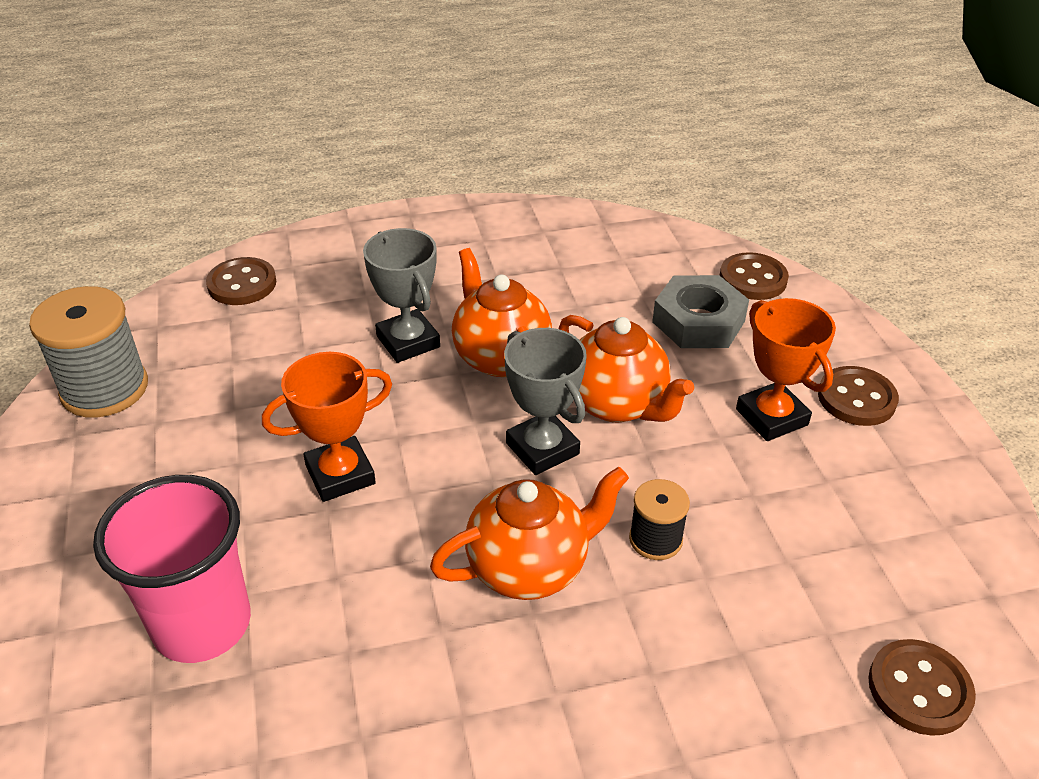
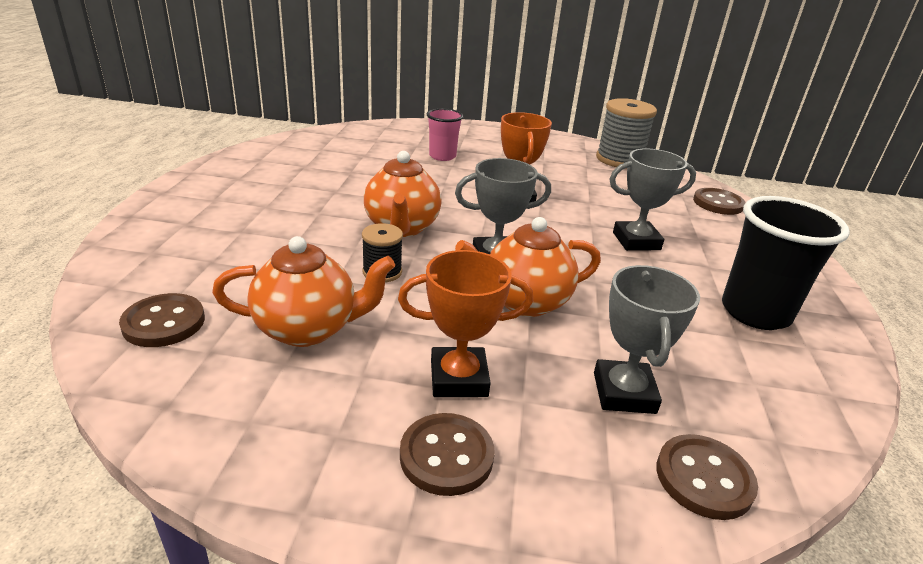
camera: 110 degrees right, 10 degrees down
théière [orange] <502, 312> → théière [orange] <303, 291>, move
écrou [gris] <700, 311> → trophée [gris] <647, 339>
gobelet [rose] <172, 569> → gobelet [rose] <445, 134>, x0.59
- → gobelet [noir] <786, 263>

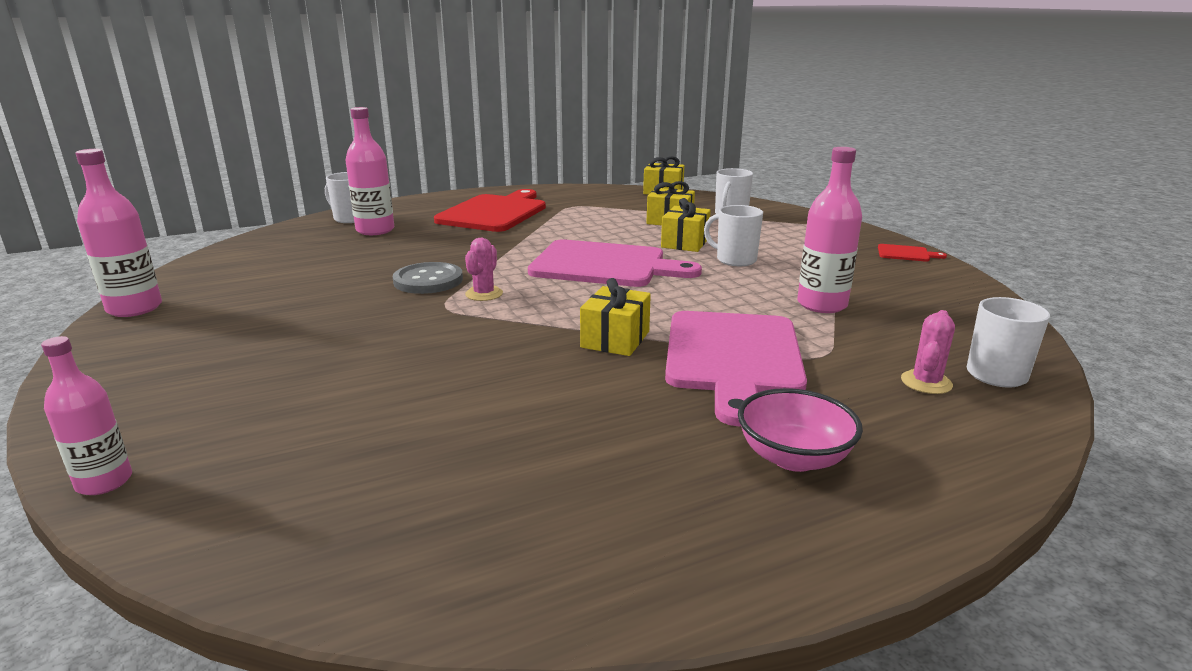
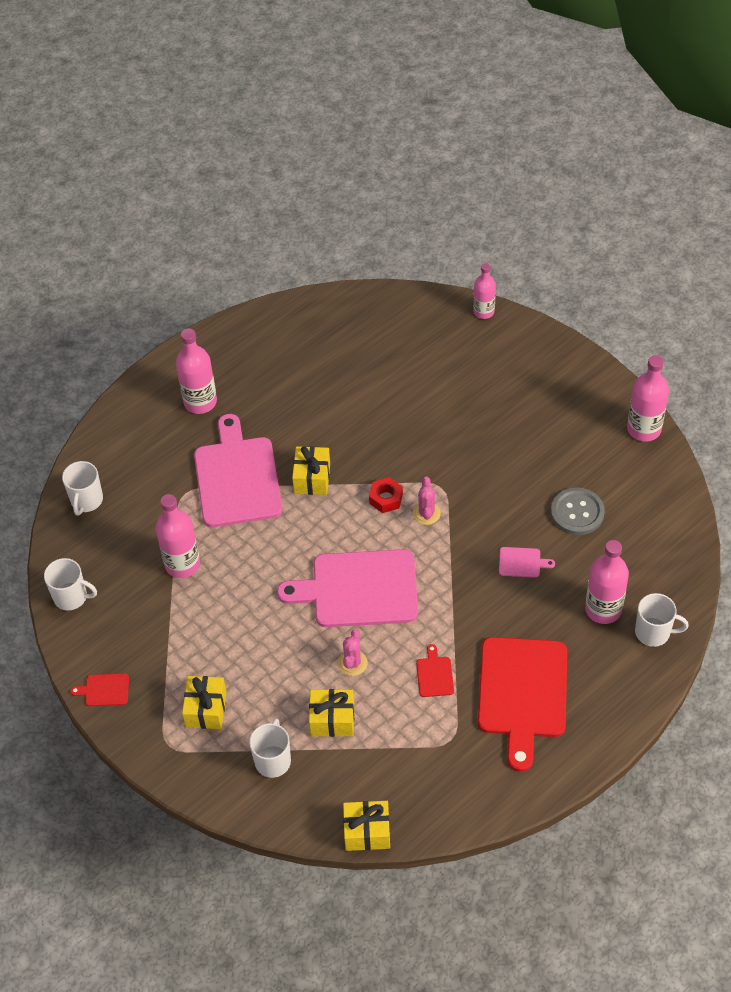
camera: 165 degrees right, 30 degrees up
cadeau [jaune] <686, 225> → cadeau [jaune] <204, 702>, move
tasse [blanc] <733, 235> → tasse [blanc] <70, 584>, move
bouton [gris] <428, 278> → bouton [gris] <578, 511>, move
cactus [rose] <928, 352> → cactus [rose] <353, 652>, move
bol [rose] <800, 430> → bouteille [rose] <196, 371>
- → écrou [rouge] <386, 495>
- → planche à découper [rose] <527, 562>
- → planche à découper [rouge] <435, 670>

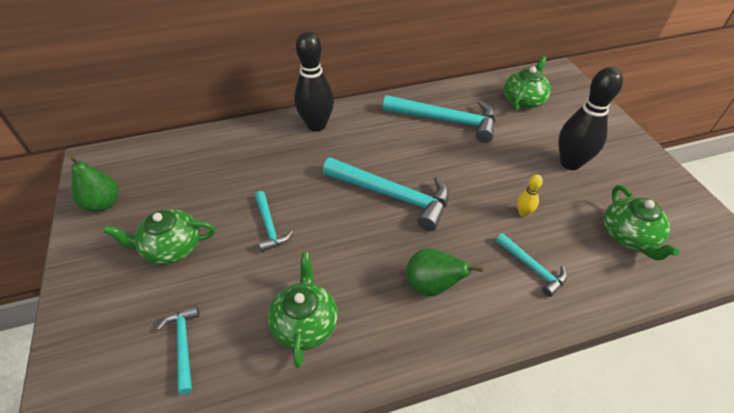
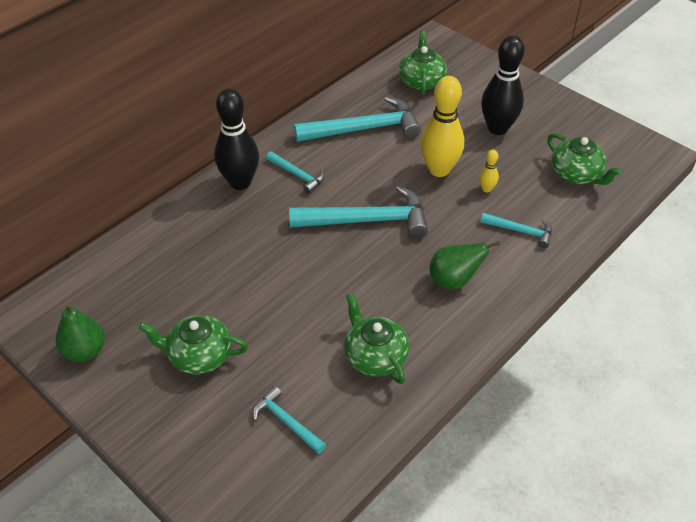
camera: 30 degrees left, 0 degrees up
marteau [turquoise] <274, 221> → marteau [turquoise] <295, 172>, move
théière [vert] <159, 236> → théière [vert] <193, 344>, 45 degrees clockwise
- → quille [jaune] <442, 126>

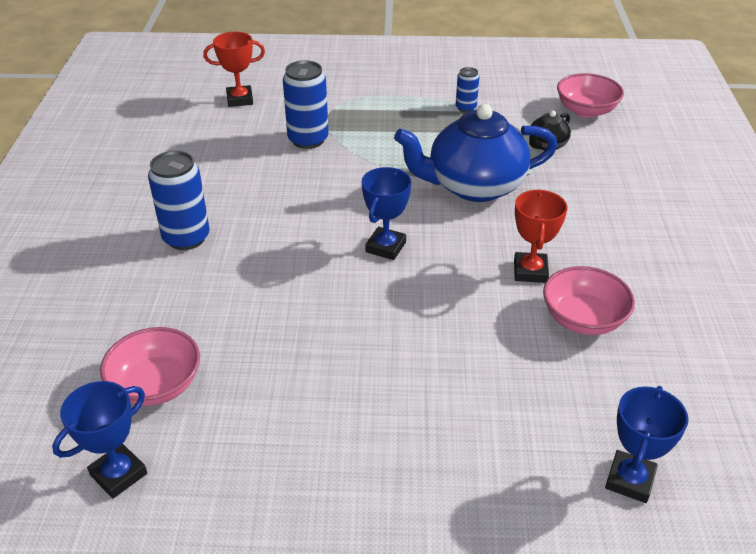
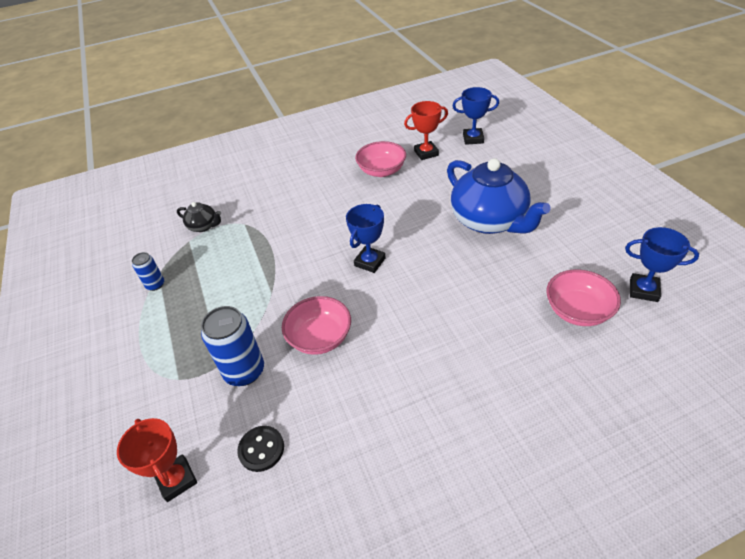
camera: 110 degrees left, 5 degrees up
bol [rose] <590, 95> → bol [rose] <316, 325>, move
théière [bleu] <476, 153> → théière [bleu] <499, 196>, move
canette [bleu] <179, 200> → -
trophée [bleu] <386, 213> → trophée [bleu] <366, 238>, 60 degrees counterclockwise
trophée [rouge] <541, 236> → trophée [rouge] <426, 130>, move
- → bouton [noir] <260, 449>

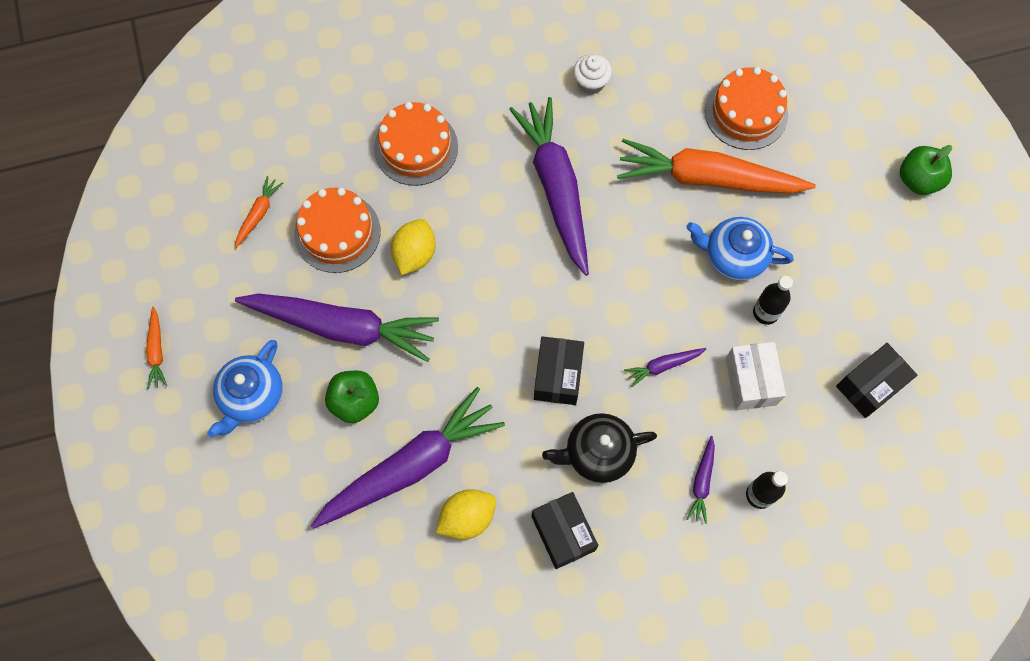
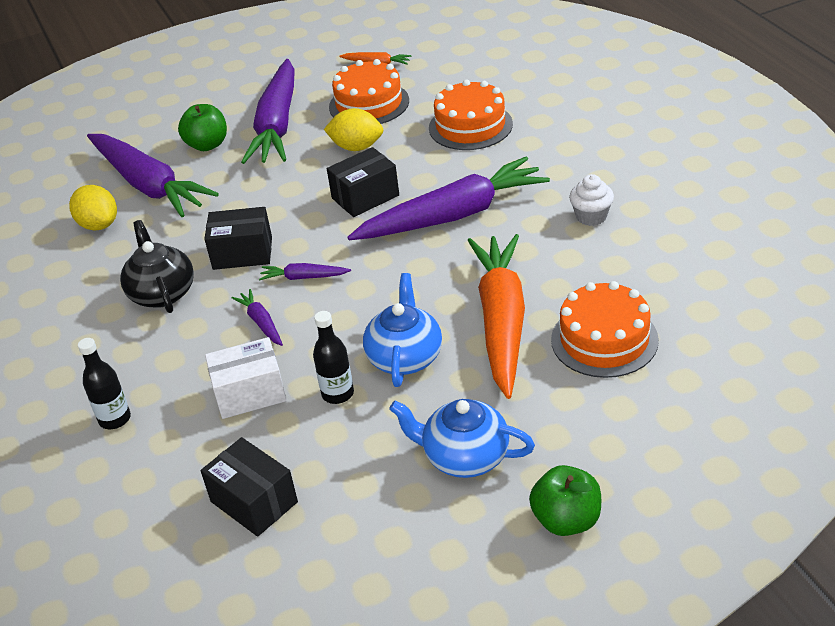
camera: 85 degrees right, 30 degrees down
carotte [orange] <156, 348> → -
théière [bleu] <245, 389> → théière [bleu] <462, 438>, move
carotte [violet] <701, 480> → carotte [violet] <305, 272>, move
boîte [noir] <565, 530> → boîte [noir] <363, 182>, move

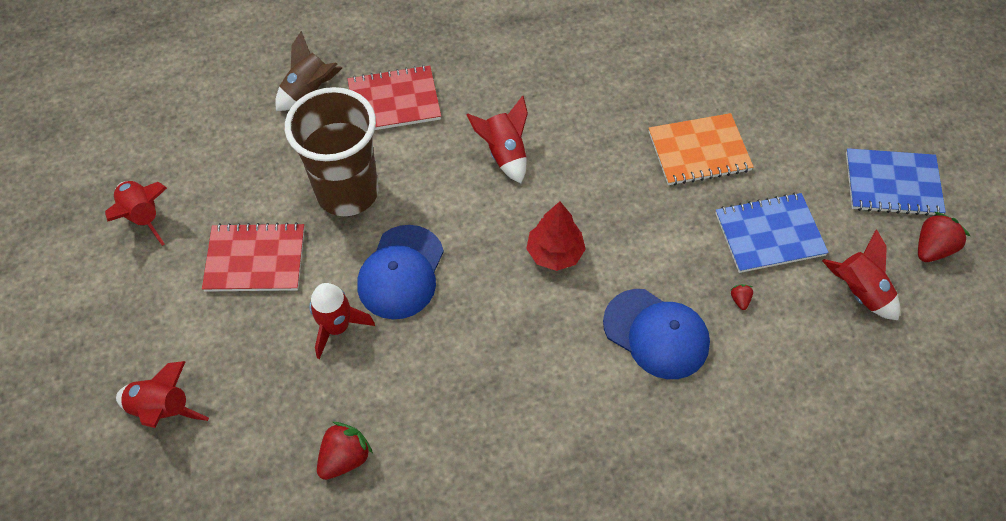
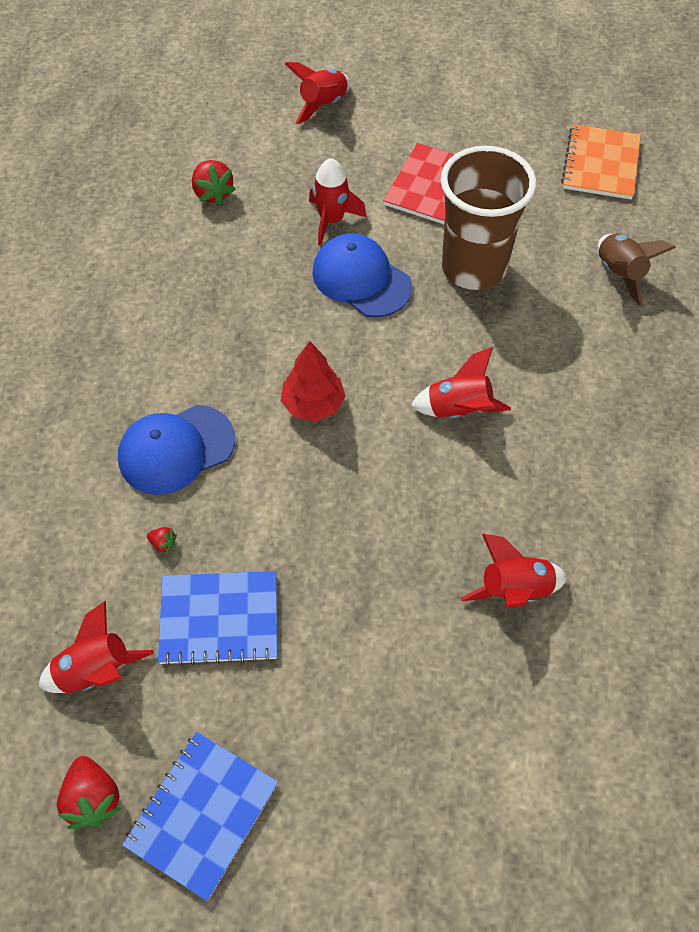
camera: 115 degrees right, 0 degrees up
carnet [rouge] <394, 97> → -
carnet [orange] <701, 149> → carnet [orange] <601, 162>, move
fusée [rouge] <136, 213> → fusée [rouge] <513, 571>, move
carnet [bleu] <772, 233> → carnet [bleu] <217, 618>, 75 degrees clockwise

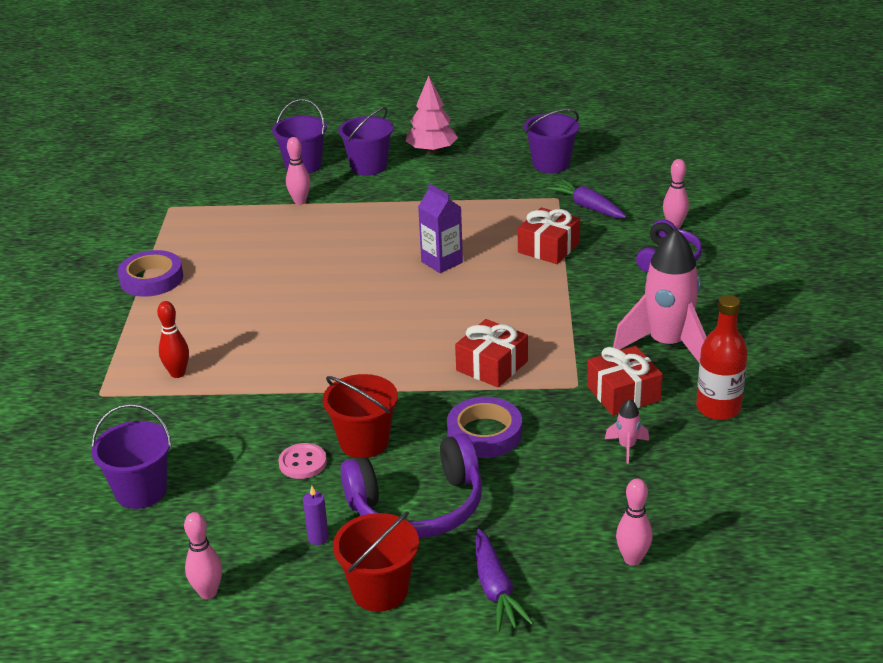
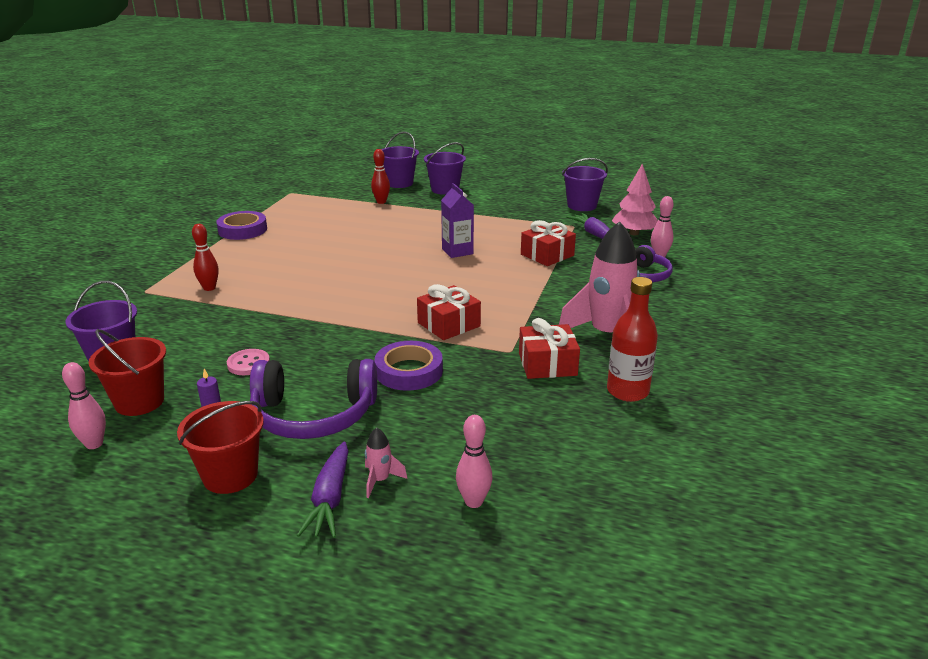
camera: 15 degrees right, 5 degrees down
arbre [rose] <432, 114> → arbre [rose] <635, 199>, move
quille [rose] <298, 171> → quille [rouge] <380, 176>
seau [rouge] <360, 416> → seau [rouge] <127, 372>, move
fusée [rose] <627, 431> → fusée [rose] <386, 463>, move

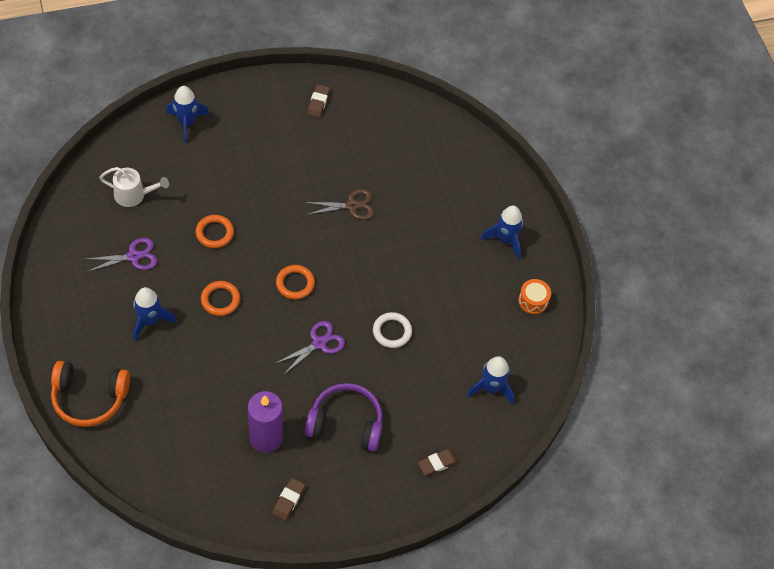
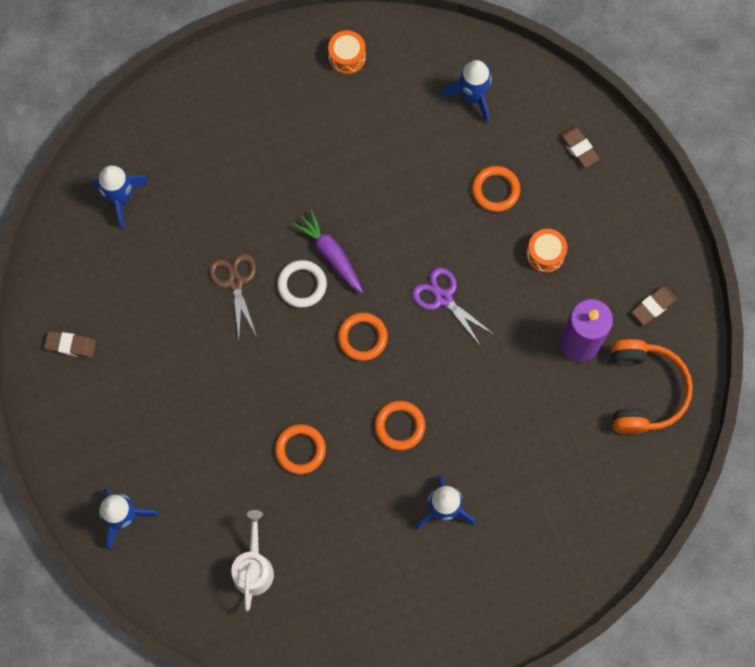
camera: 90 degrees left, 15 degrees up
fusée [bleu] <502, 233> → fusée [bleu] <120, 198>, move
ciseaux [violet] <121, 255> → -
anneau [blanc] <392, 330> → anneau [blanc] <302, 284>, move
casque audio [orange] <90, 394> → casque audio [orange] <652, 386>, move
casque audio [violet] <344, 417> → tambour [orange] <546, 251>
gomme [marron] <288, 499> → gomme [marron] <654, 305>, 60 degrees counterclockwise
- → anneau [orange] <496, 189>
- → carotte [violet] <327, 251>

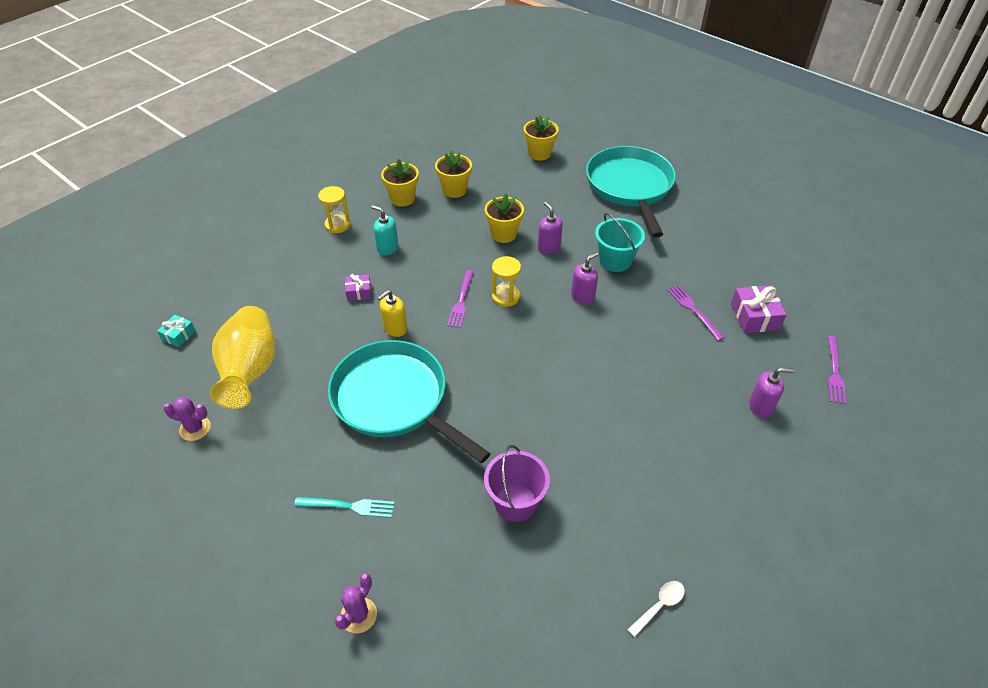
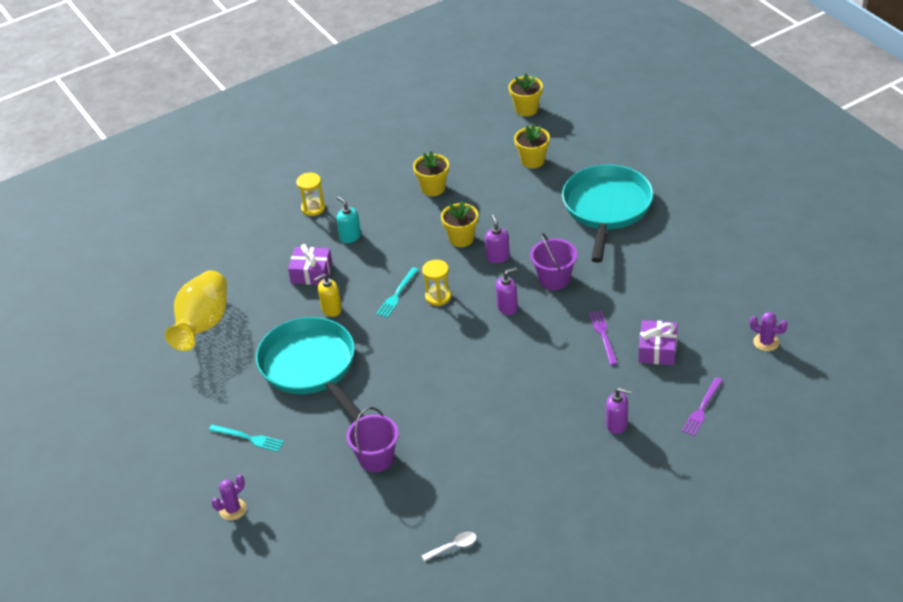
camera: 20 degrees right, 5 degrees down
pot de fleurs [jaune] <400, 183> → pot de fleurs [jaune] <526, 94>, move
seau [turquoise] <620, 242> → seau [violet] <553, 261>
fourchette [violet] <460, 299> → fourchette [turquoise] <397, 292>
cadeau [violet] <358, 287> → cadeau [violet] <310, 264>, x1.68
cadeau [turquoise] <176, 331> → -
cactus [violet] <187, 419> → cactus [violet] <769, 331>, move

